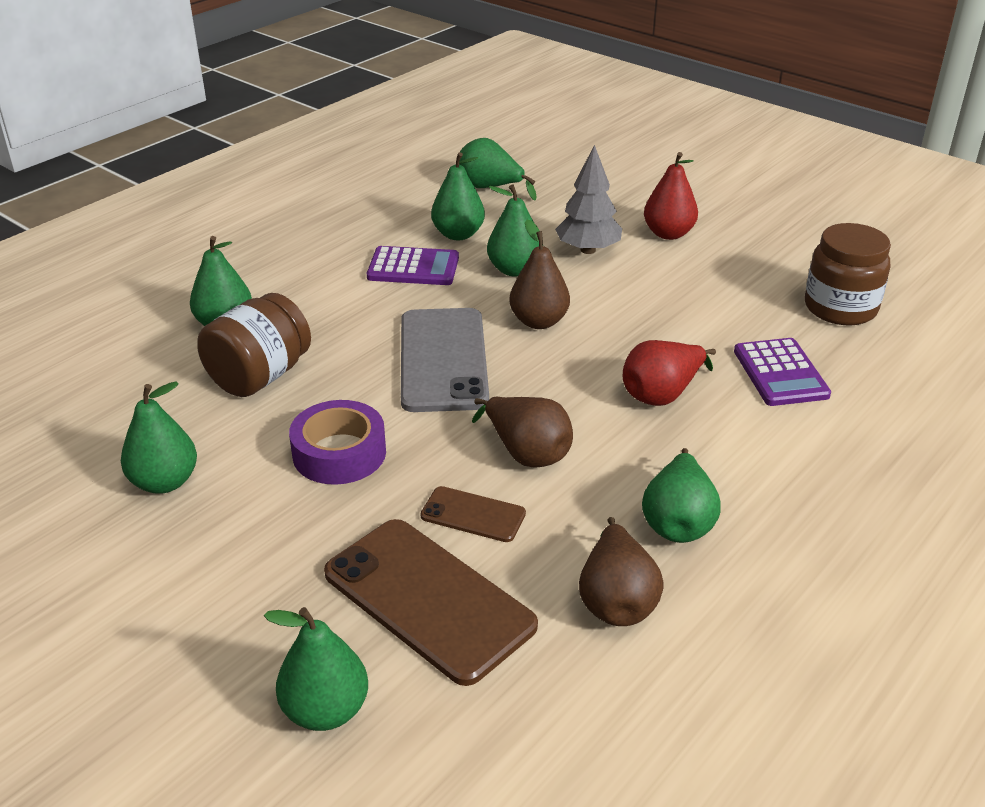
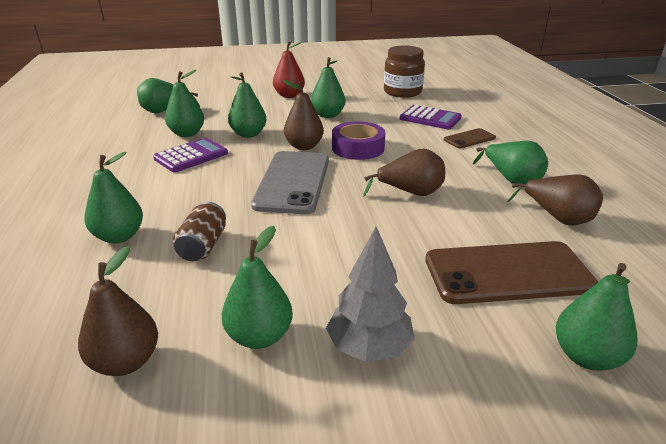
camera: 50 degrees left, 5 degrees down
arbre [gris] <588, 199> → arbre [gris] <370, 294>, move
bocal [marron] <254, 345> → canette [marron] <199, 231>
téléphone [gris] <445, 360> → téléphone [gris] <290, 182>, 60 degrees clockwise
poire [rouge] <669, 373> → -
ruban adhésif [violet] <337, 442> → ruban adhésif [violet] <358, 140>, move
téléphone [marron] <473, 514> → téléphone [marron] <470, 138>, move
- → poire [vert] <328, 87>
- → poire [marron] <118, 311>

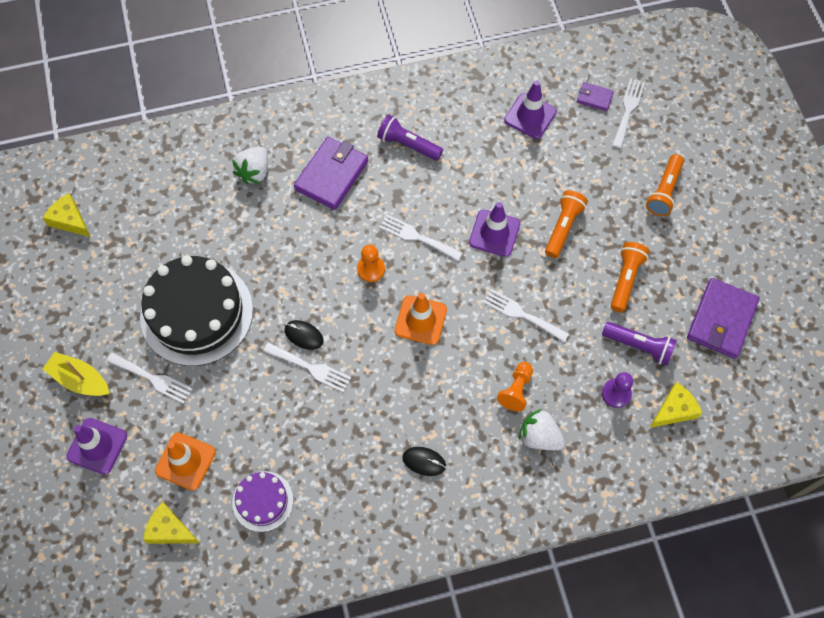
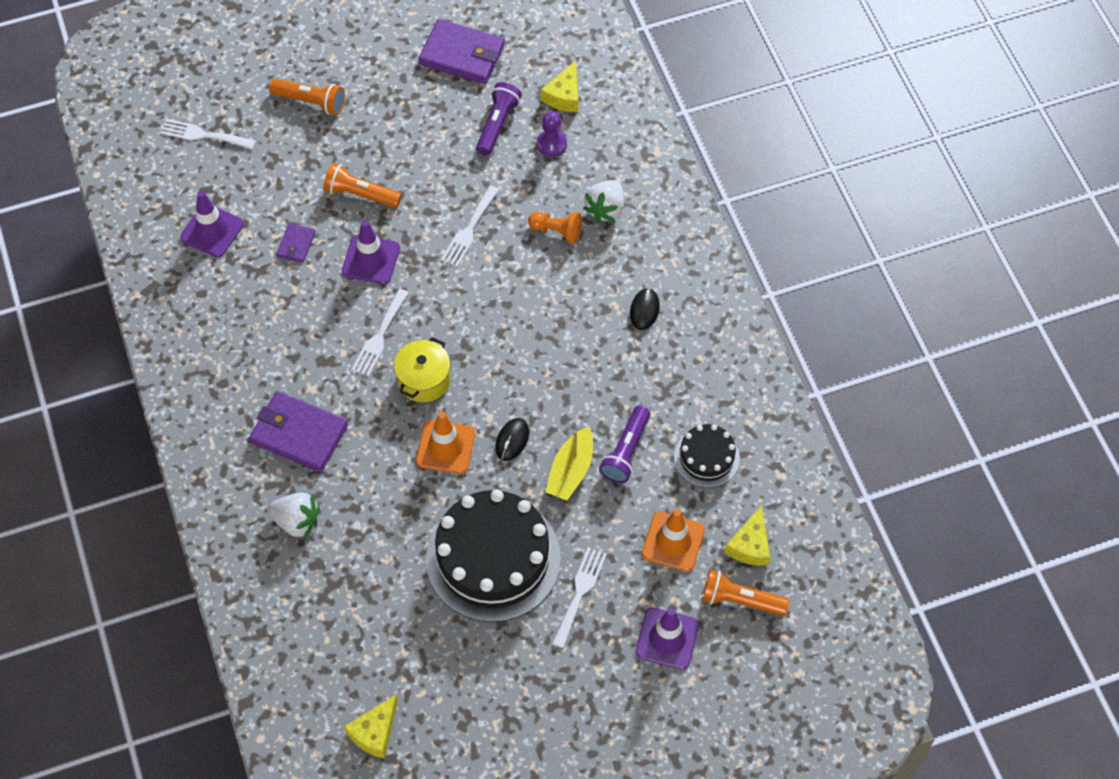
camera: 95 degrees left, 5 degrees down
portefeuille [violet] <595, 96> → portefeuille [violet] <295, 243>, move
lampe de poche [violet] <410, 138> → lampe de poche [violet] <624, 444>, move
lampe de poche [orange] <629, 277> → lampe de poche [orange] <746, 592>, move
pion [orange] <371, 263> → marmite [jaune] <422, 369>
cône de chantier [orange] <421, 319> → cône de chantier [orange] <445, 443>, move
fourchette [blanc] <307, 367> → -
bateau [jaune] <76, 374> → bateau [jaune] <569, 463>, move
fromage [jaune] <676, 405> → fromage [jaune] <559, 86>, 120 degrees counterclockwise
gâteau [violet] <262, 501> → gâteau [noir] <707, 456>

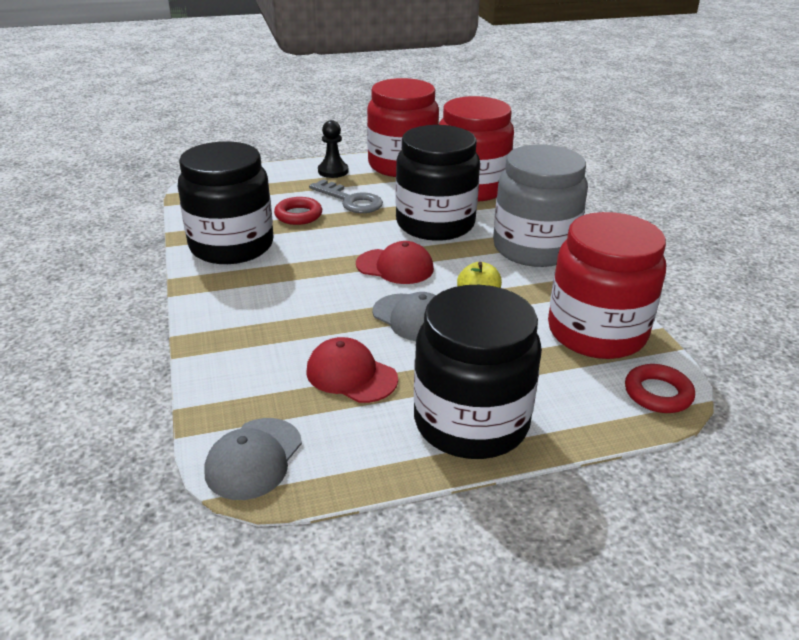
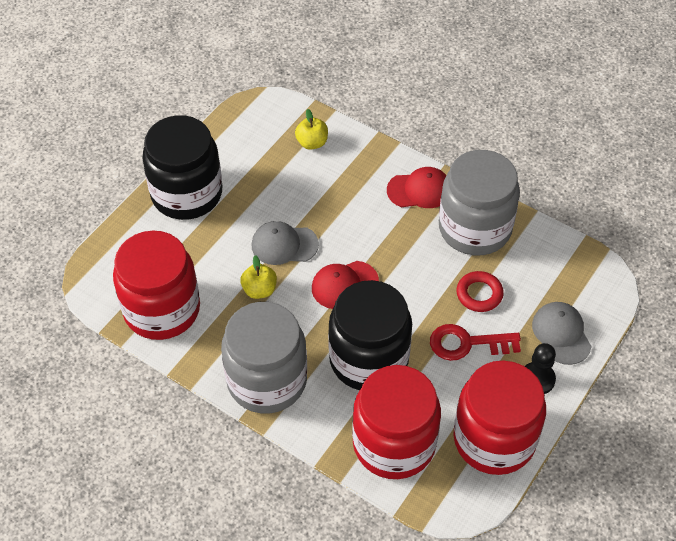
camera: 140 degrees right, 20 degrees up
bocal [noir] <226, 202> → bocal [gris] <479, 202>
clé [gris] <346, 196> → clé [rouge] <475, 342>
casquette [rouge] <352, 370> → casquette [rouge] <416, 187>, move
anneau [rouge] <660, 388> → -
casquette [gris] <253, 459> → casquette [gris] <562, 333>, move
- → pomme [jaune] <311, 129>

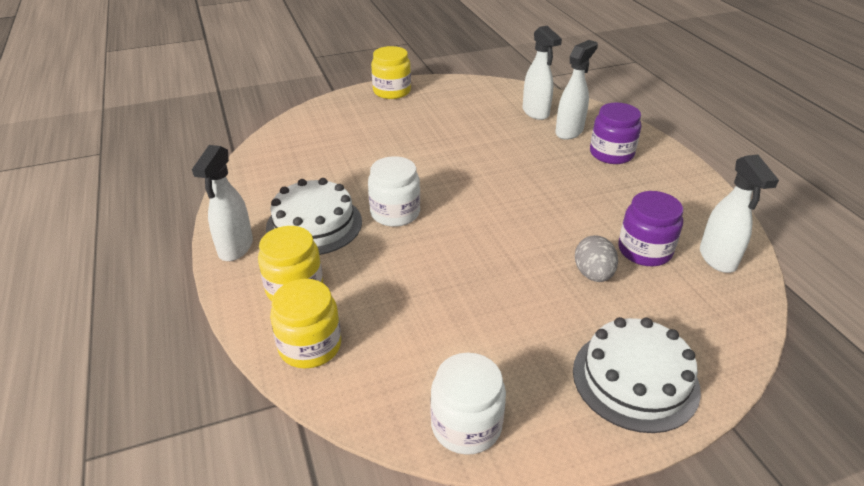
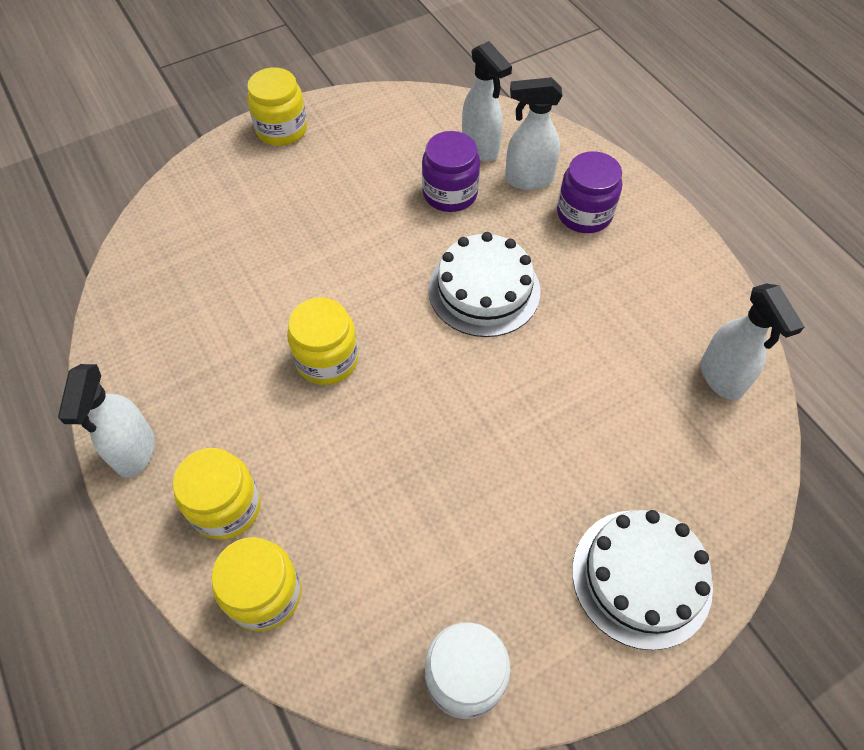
camera: 10 degrees left, 20 degrees up
vaporisateur [blanc] <576, 90> → vaporisateur [blanc] <534, 133>, 120 degrees counterclockwise
bocal [blanc] <394, 191> → bocal [jaune] <323, 341>
gâteau [blanc] <314, 216> → gâteau [blanc] <484, 284>, move
bocal [violet] <650, 228> → bocal [violet] <451, 171>, move
œuf [gris] <596, 258> → -

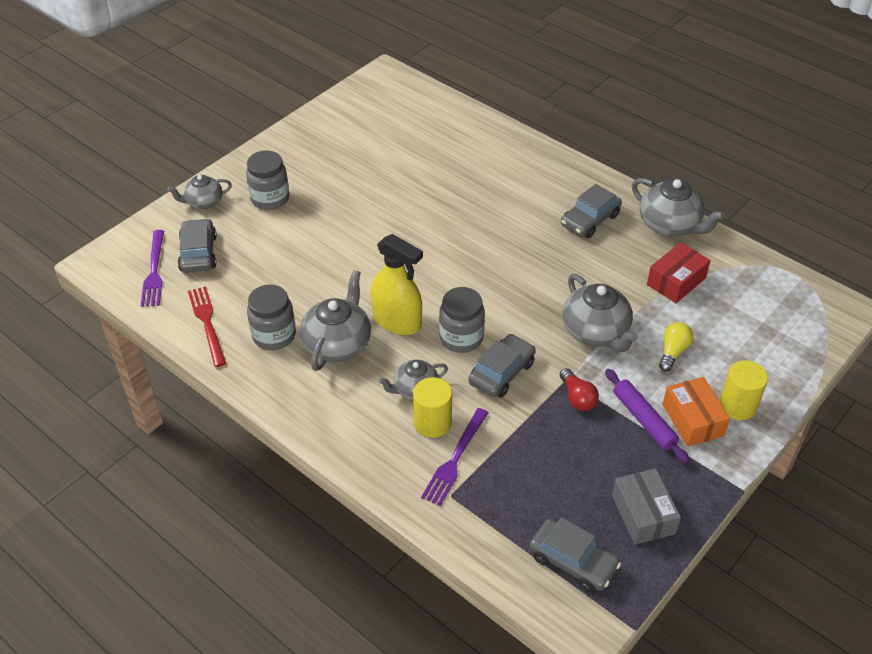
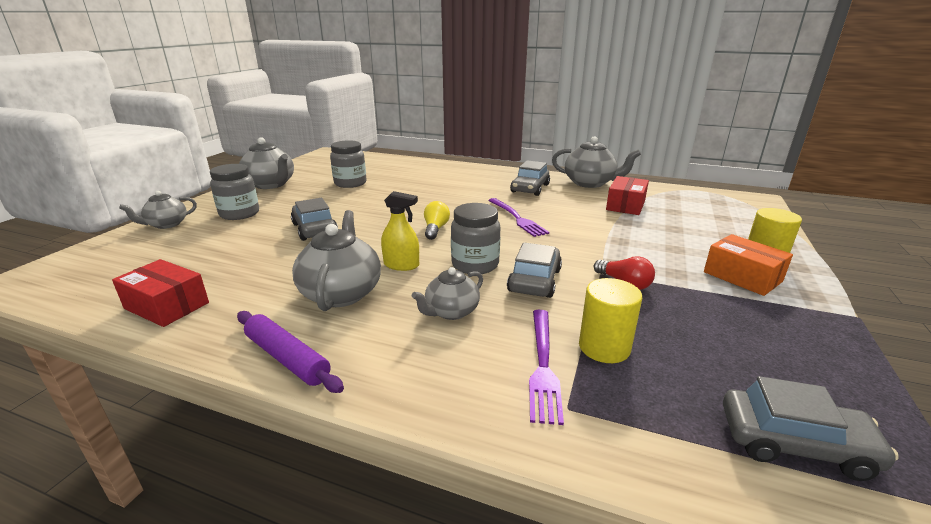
camera: 20 degrees left, 20 degrees down
voiture [gris] <197, 245> → voiture [gris] <314, 219>, move
fourchette [violet] <152, 268> → fourchette [violet] <518, 217>, move
vaporisateur [jaune] <397, 284> → vaporisateur [jaune] <400, 231>, x0.63
théière [gris] <600, 313> → théière [gris] <266, 163>, move
bocal [gris] <271, 317> → bocal [gris] <348, 164>, move
fourchette [rouge] <207, 326> → boîte [rouge] <160, 293>
ampoule [jaune] <676, 347> → ampoule [jaune] <437, 220>, move
rouleau à pâtisserie [violet] <647, 416> → rouleau à pâtisserie [violet] <290, 352>, move
cylindre [jaune] <432, 407> → cylindre [jaune] <610, 320>, move
boîte [gris] <646, 506> → -

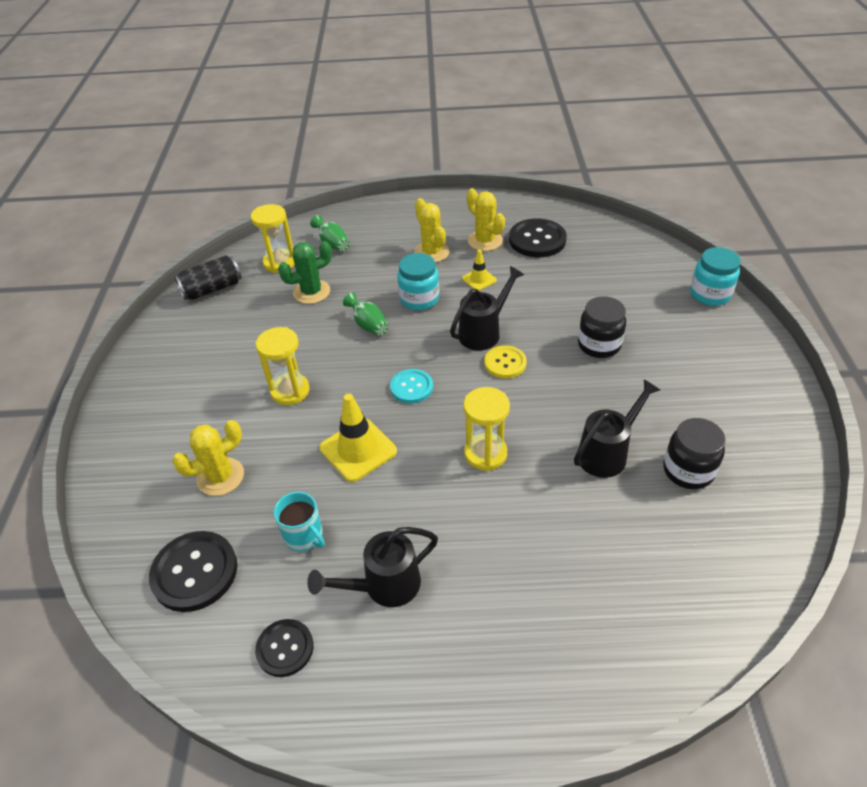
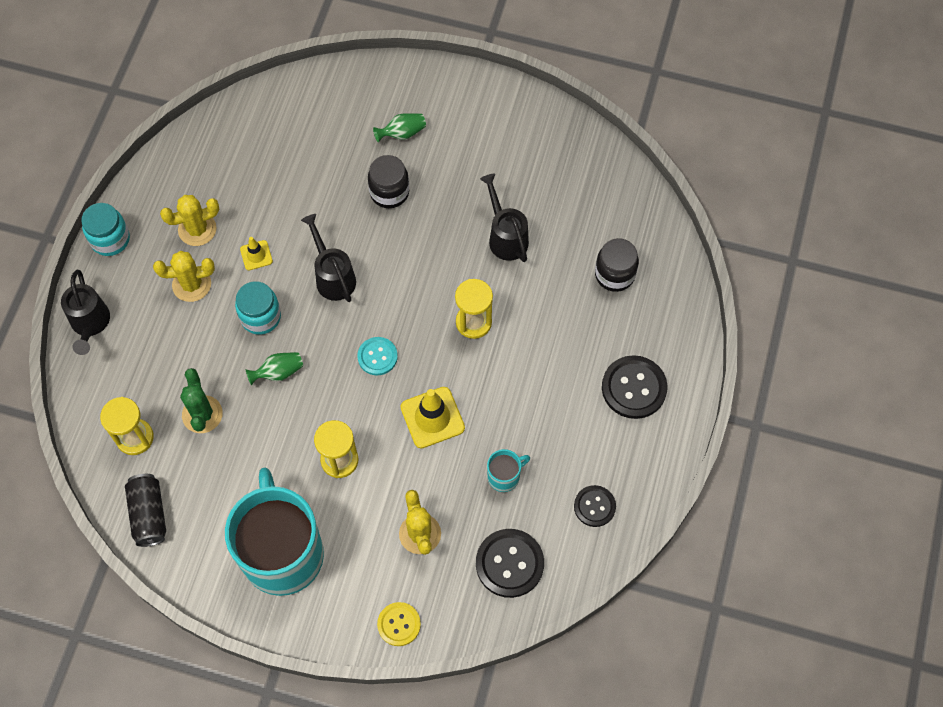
camera: 75 degrees left, 20 degrees up
vase [vert] <330, 233> → vase [vert] <399, 127>, move
bouton [noir] <538, 237> → bouton [noir] <635, 387>, move
bocal [turquoise] <715, 276> → bocal [turquoise] <105, 229>, move
bouton [jaune] <505, 361> → bouton [jaune] <399, 624>, move
bocal [noir] <694, 453> → bocal [noir] <617, 265>, move
arrosoir [noir] <372, 567> → arrosoir [noir] <85, 312>, move
- → tasse [turquoise] <274, 532>

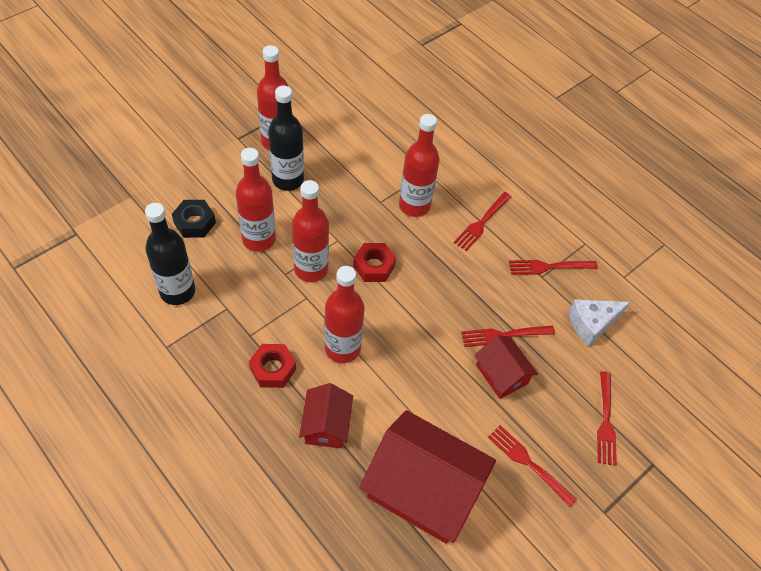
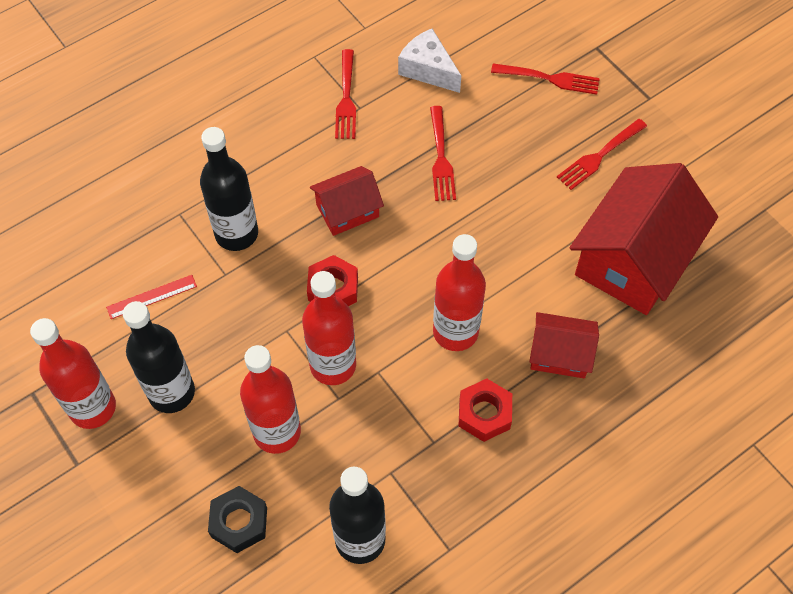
camera: 80 degrees left, 5 degrees up
bouteille [rouge] <419, 165> → bouteille [noir] <229, 189>
fourchette [rouge] <482, 221> → -
fromage [blanc] <599, 322> → fromage [blanc] <429, 61>, 150 degrees clockwise
maison [rouge] <506, 367> → maison [rouge] <347, 201>, move
- → règle [rouge] <151, 297>

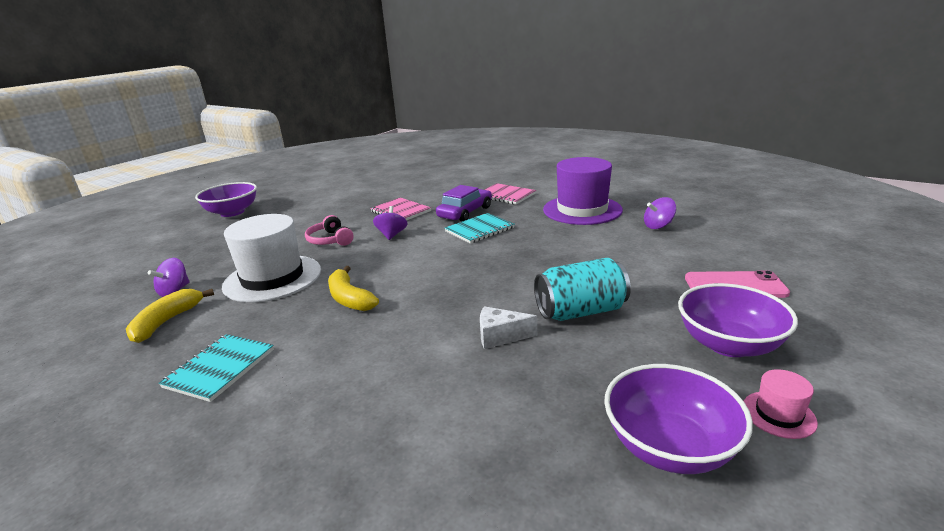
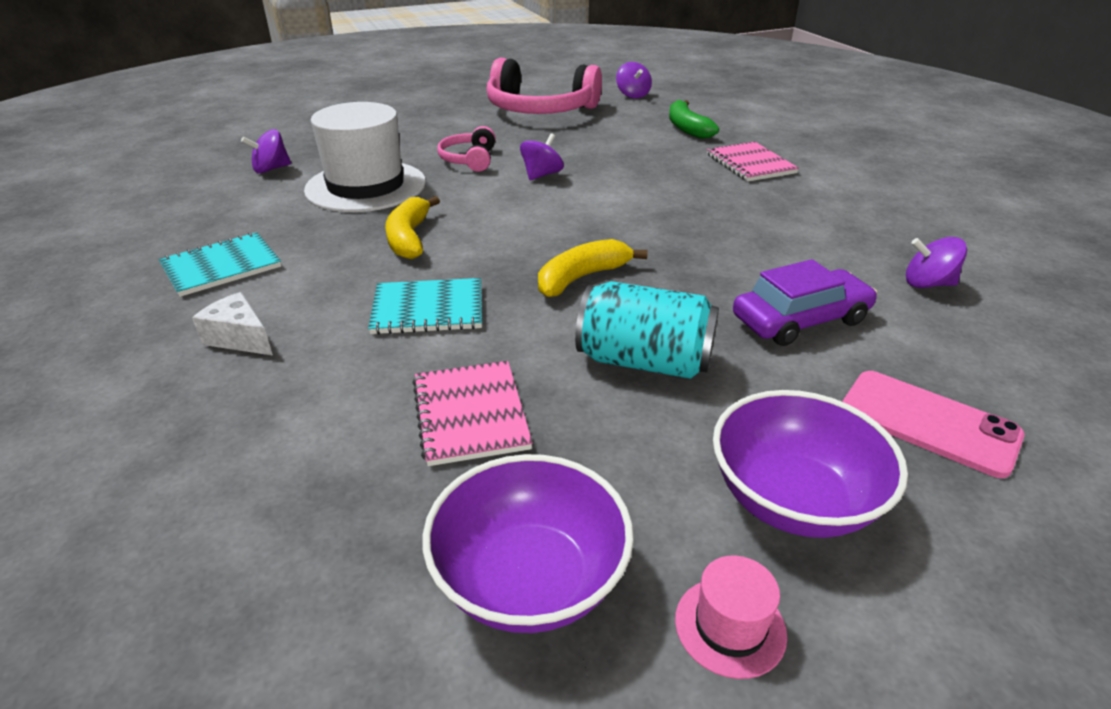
camera: 30 degrees right, 10 degrees up
chapeau [violet] <583, 191> → -
bol [violet] <226, 199> → -
voiture [violet] <464, 203> → voiture [violet] <805, 302>, move
carnet [rose] <400, 208> → carnet [rose] <473, 413>, move
carnet [turquoise] <480, 228> → carnet [turquoise] <425, 306>, move
banane [jaune] <170, 316> → banane [jaune] <593, 268>, move
fromage [blanc] <508, 327> → fromage [blanc] <232, 324>, move
- → casque audio [rose] <544, 86>
- → toupie [violet] <634, 80>
- → banane [vert] <694, 119>

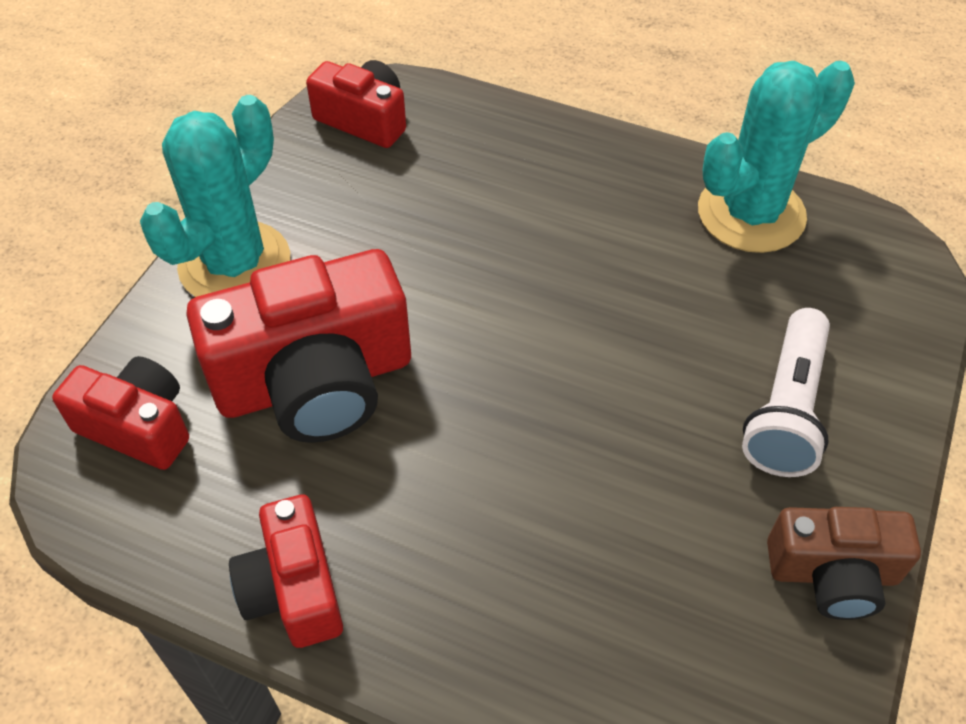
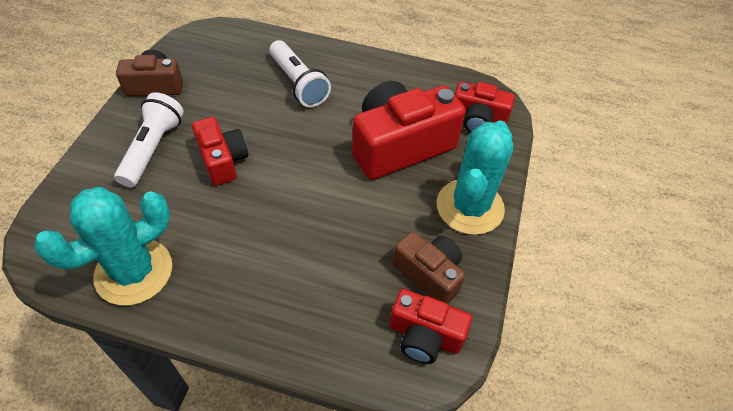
camera: 170 degrees right, 0 degrees up
appareil photo [rouge] <286, 571> → appareil photo [rouge] <220, 151>, move
- → lampe de poche [blanc] <300, 73>
- → appareil photo [marron] <429, 268>

